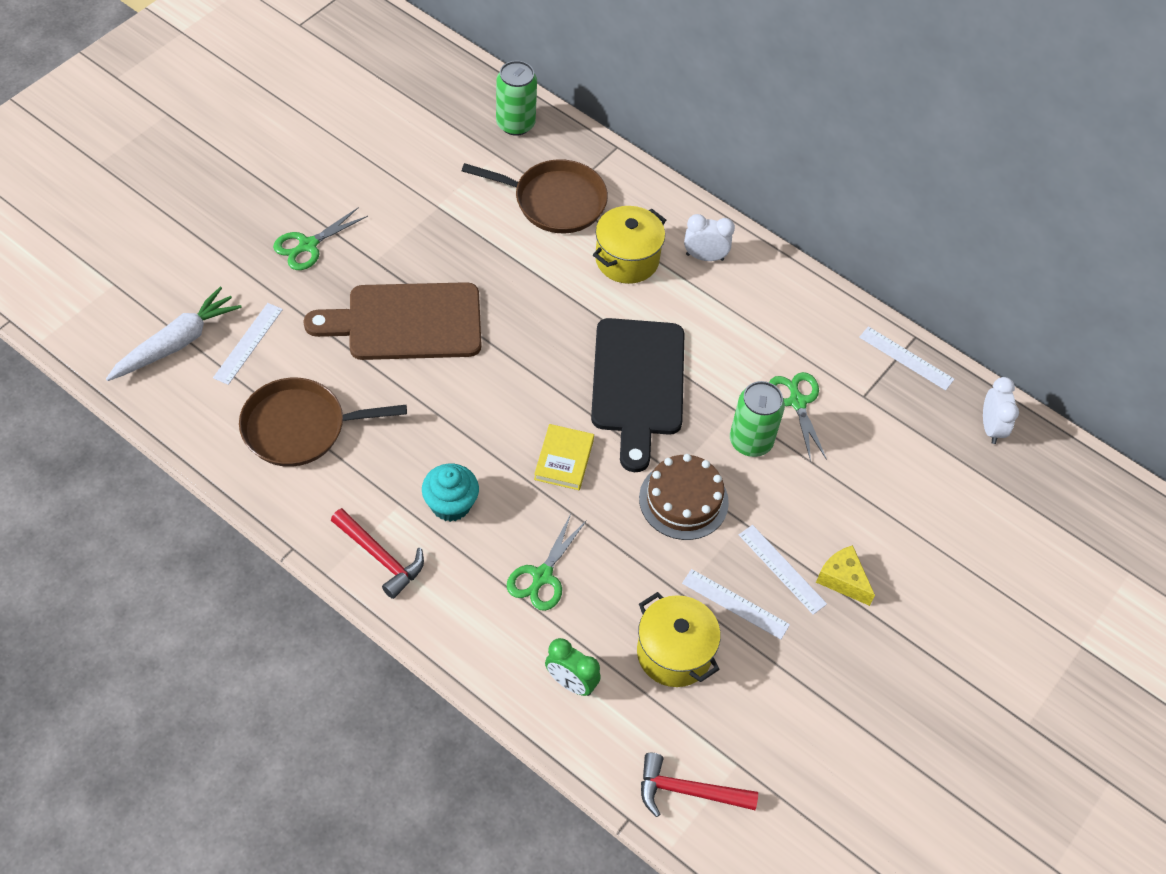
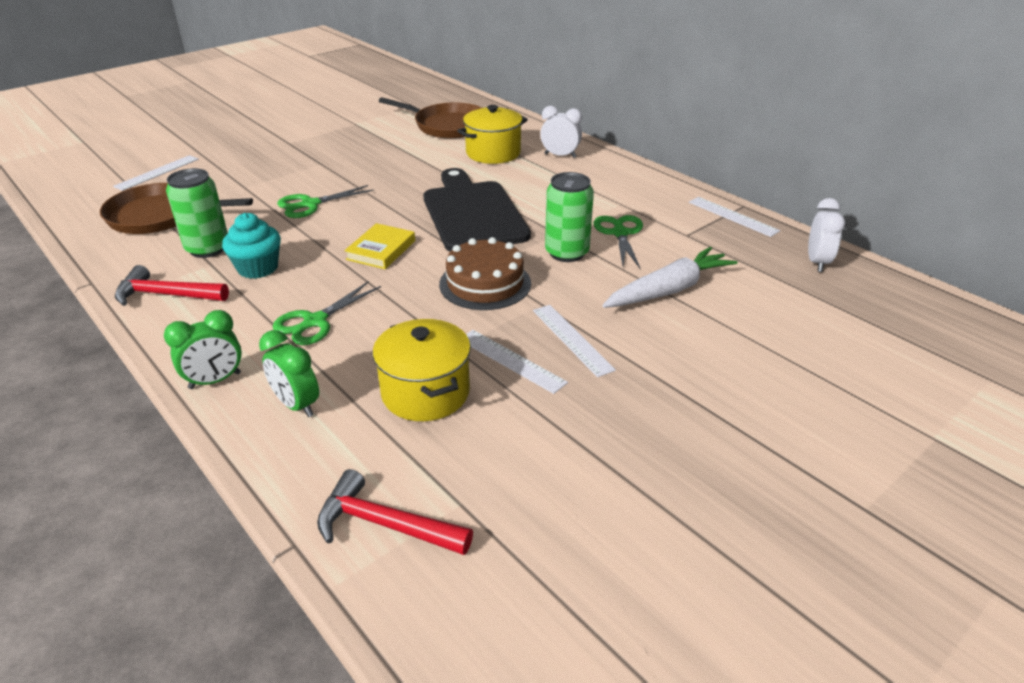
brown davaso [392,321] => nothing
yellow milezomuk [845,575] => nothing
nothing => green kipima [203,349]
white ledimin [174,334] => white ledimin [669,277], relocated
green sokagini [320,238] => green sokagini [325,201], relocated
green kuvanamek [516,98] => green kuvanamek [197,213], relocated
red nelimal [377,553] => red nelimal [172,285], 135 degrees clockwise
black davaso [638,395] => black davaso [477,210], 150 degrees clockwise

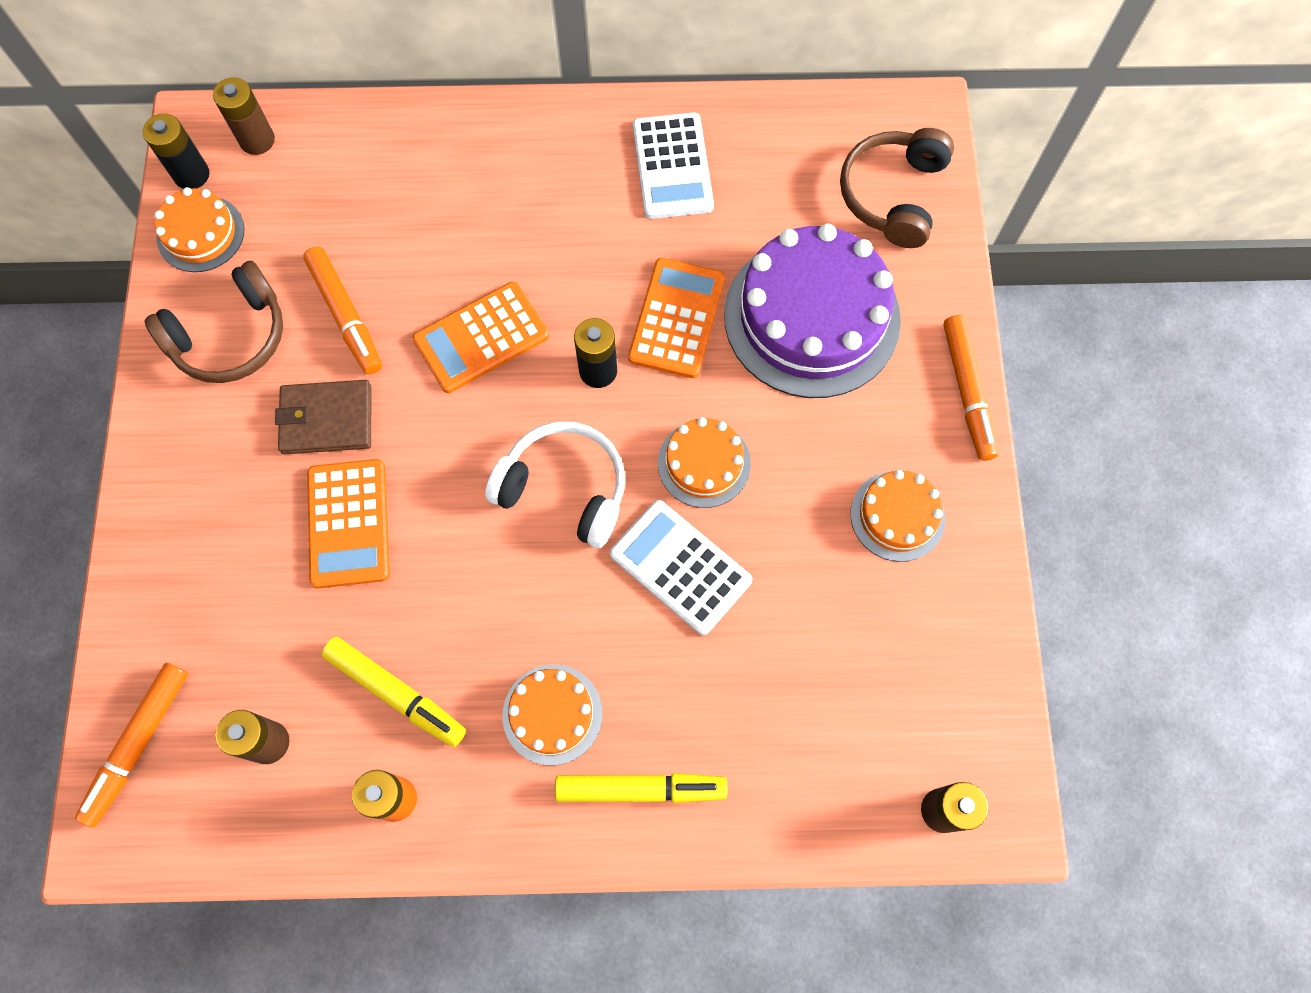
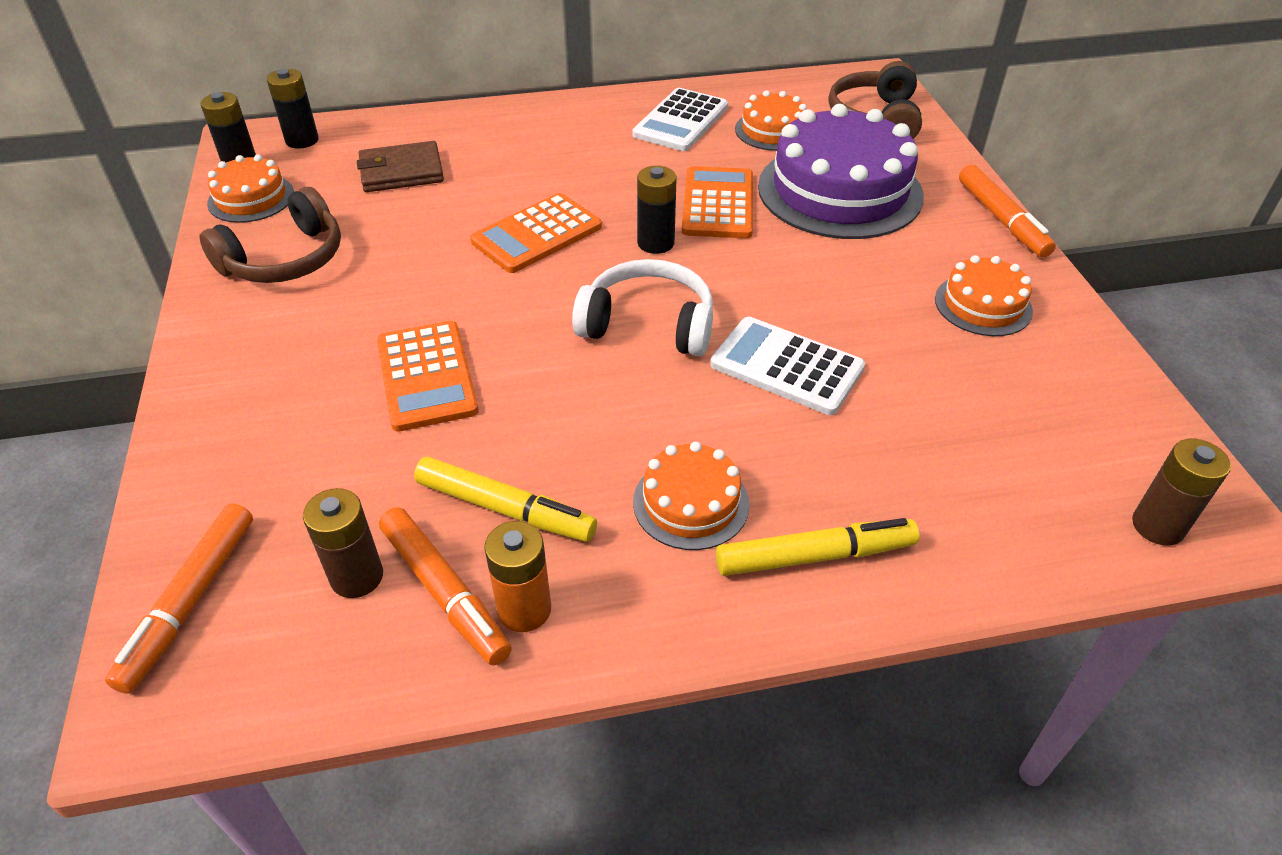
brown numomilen [323,417] => brown numomilen [400,166], relocated
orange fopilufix [342,310] => orange fopilufix [445,586], relocated
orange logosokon [704,462] => orange logosokon [771,120], relocated
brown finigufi [244,116] => black finigufi [293,109]
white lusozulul [673,165] => white lusozulul [680,119], 45 degrees clockwise

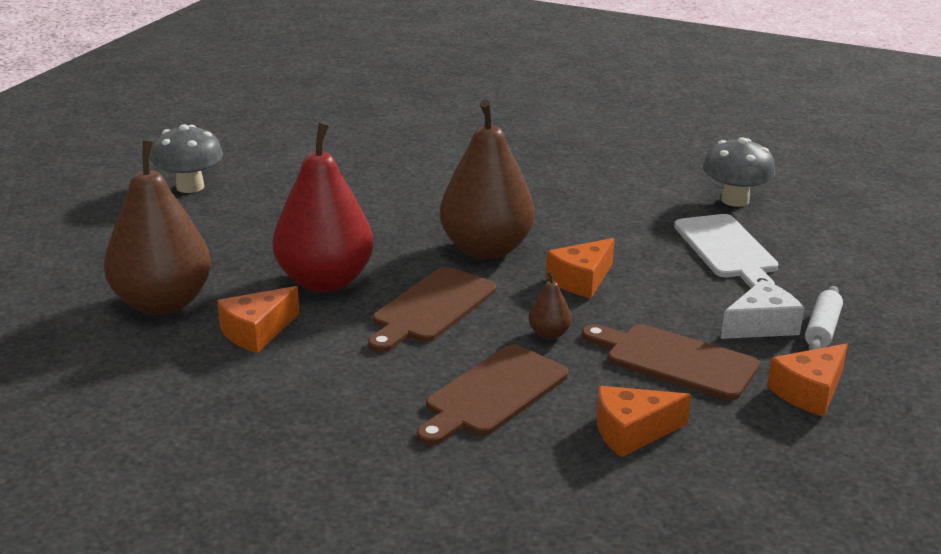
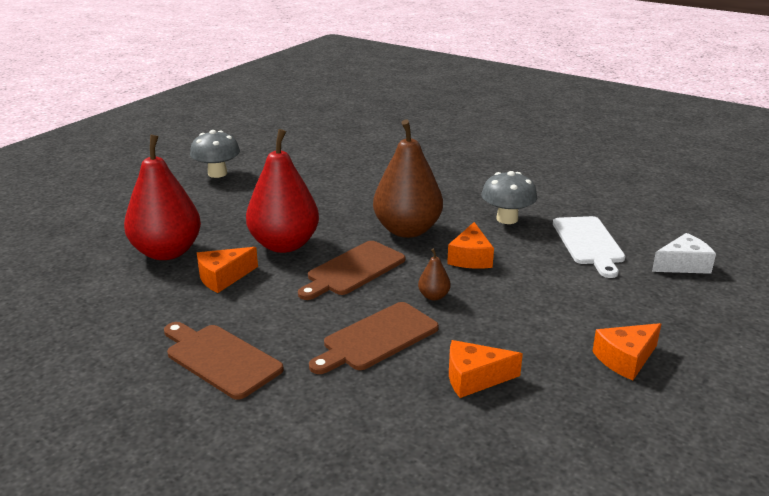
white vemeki [824,318] => nothing
brown davaso [671,362] => brown davaso [224,361], relocated
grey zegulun [739,172] => grey zegulun [509,197], relocated
white milezomuk [762,309] => white milezomuk [684,253], relocated
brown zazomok [157,227] => red zazomok [162,197]
orange milezomuk [580,268] => orange milezomuk [470,245], 45 degrees counterclockwise

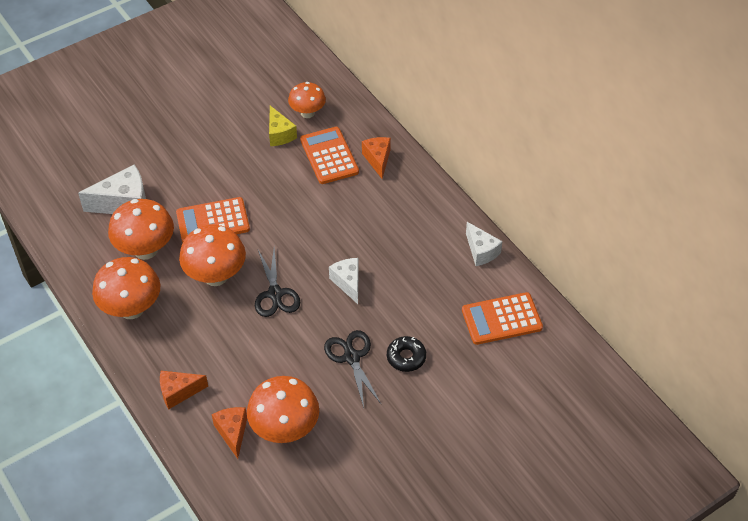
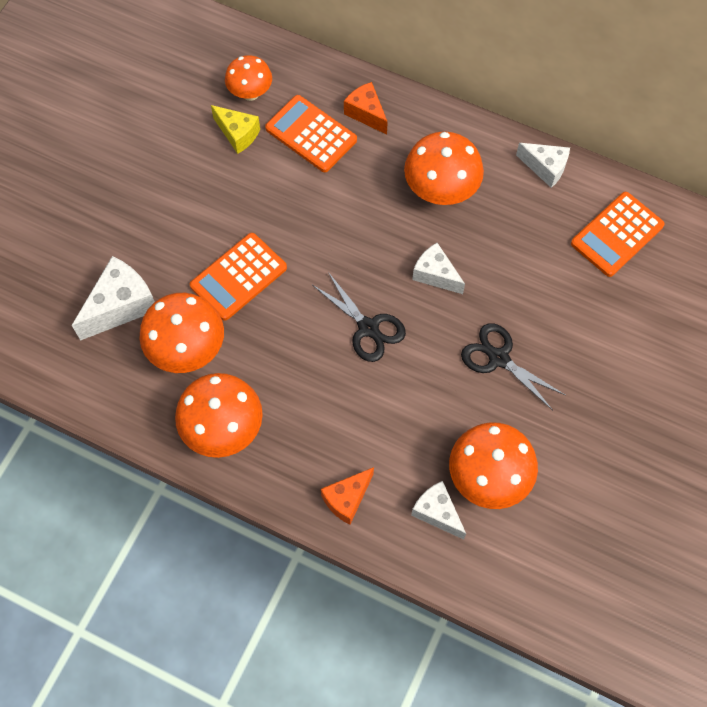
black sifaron [406,354] => nothing
orange zegulun [212,255] => orange zegulun [444,168], relocated
orange milezomuk [229,433] => white milezomuk [438,510]

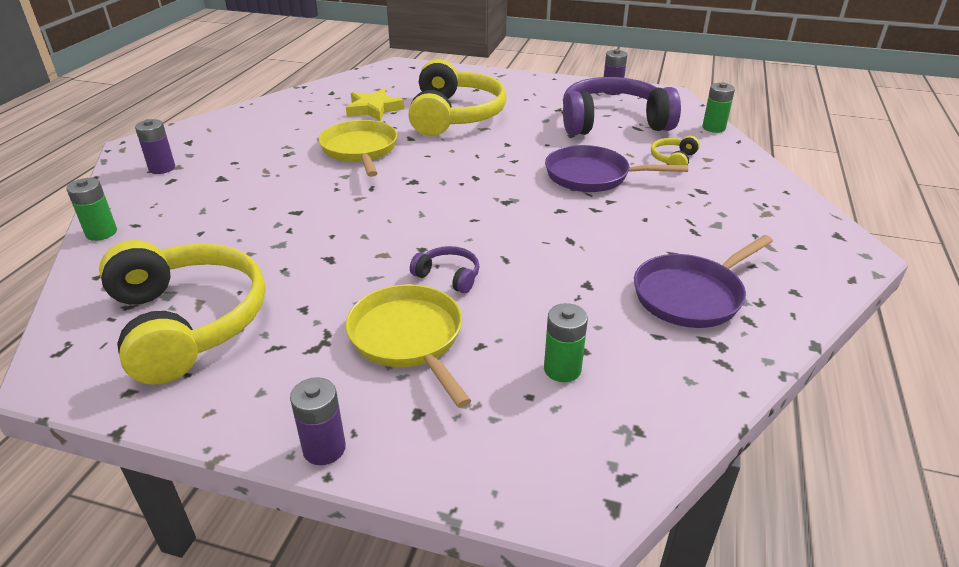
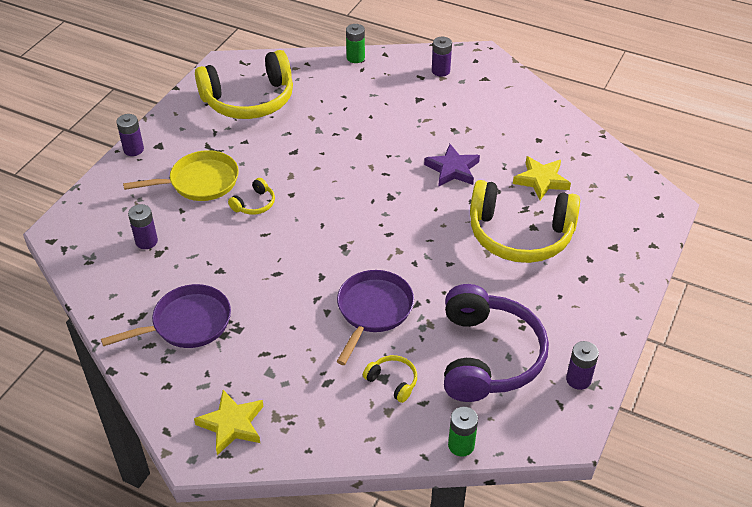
nothing => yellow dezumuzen [229,422]
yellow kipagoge [358,148] => purple dezumuzen [452,165]
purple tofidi [445,269] => yellow tofidi [251,196]
green finigufi [566,342] => purple finigufi [143,226]
purple kipagoge [703,281] => purple kipagoge [166,316], 90 degrees clockwise

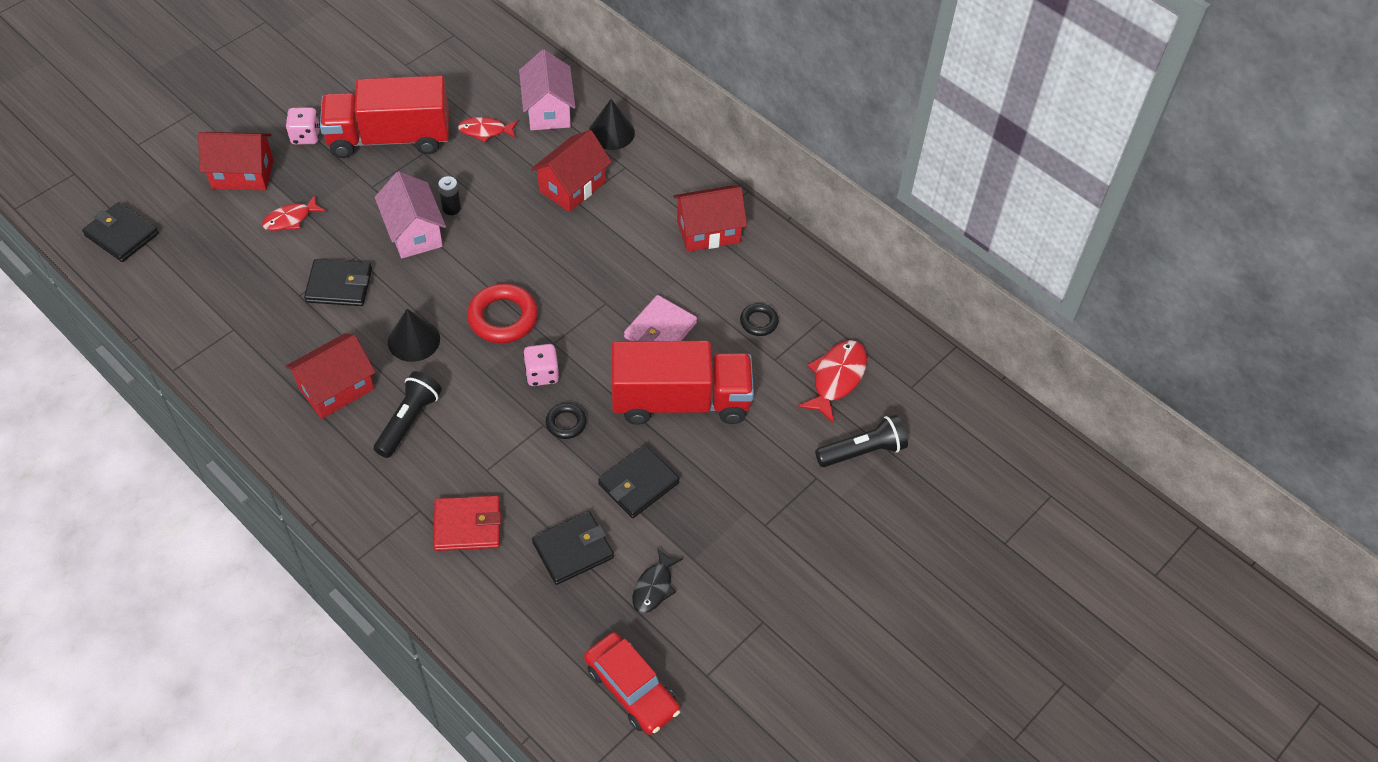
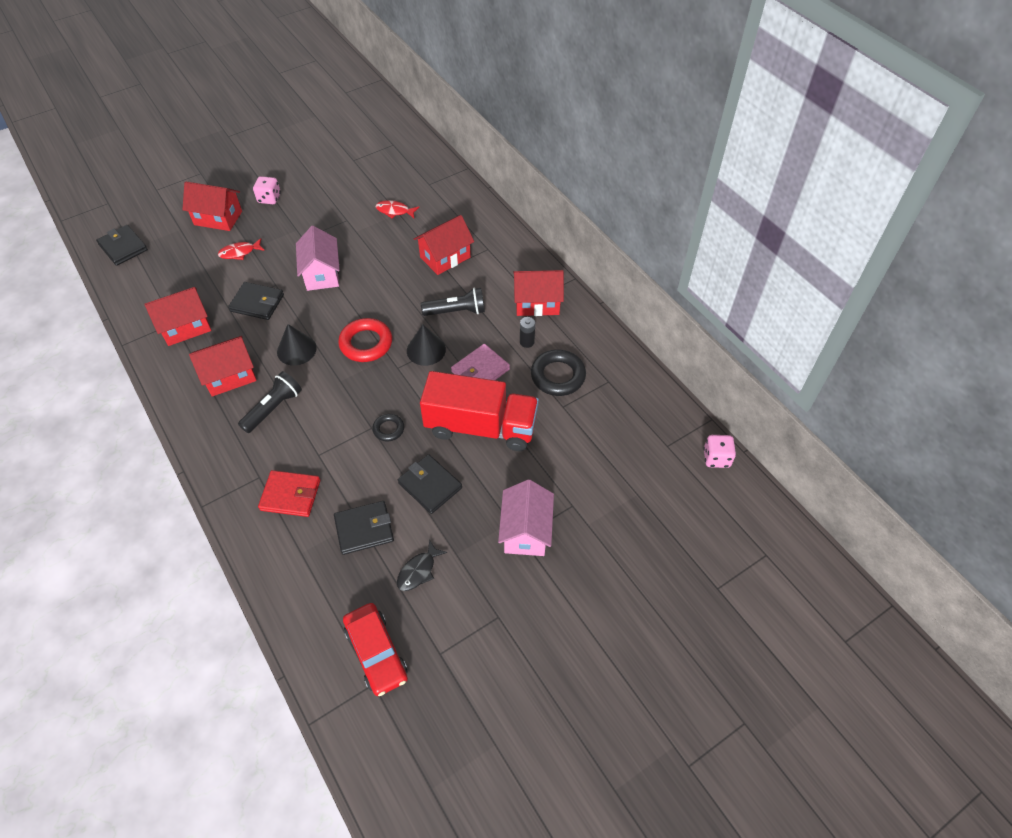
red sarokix [384,117] => nothing
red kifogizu [832,382] => nothing
nothing => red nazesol [177,316]
black finigufi [449,195] => black finigufi [527,332], relocated
pink nazesol [547,89] => pink nazesol [526,518], relocated
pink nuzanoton [541,365] => pink nuzanoton [719,451], relocated
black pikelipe [612,124] => black pikelipe [426,345], relocated
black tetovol [861,441] => black tetovol [453,302], relocated
black numomilen [639,481] => black numomilen [430,484], 75 degrees clockwise
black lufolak [759,319] => black lufolak [558,372], x1.81

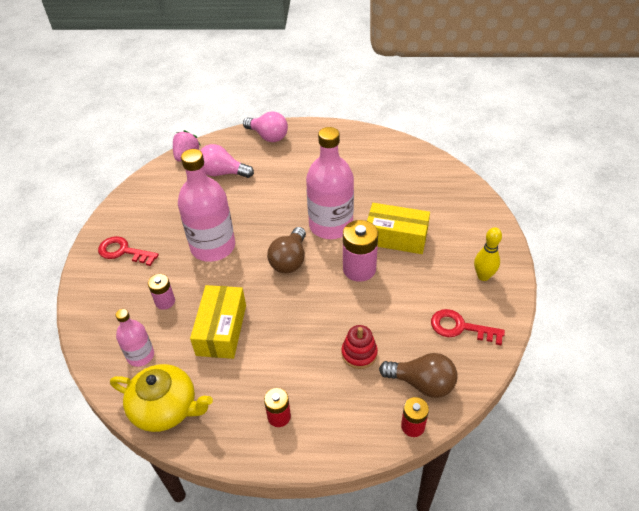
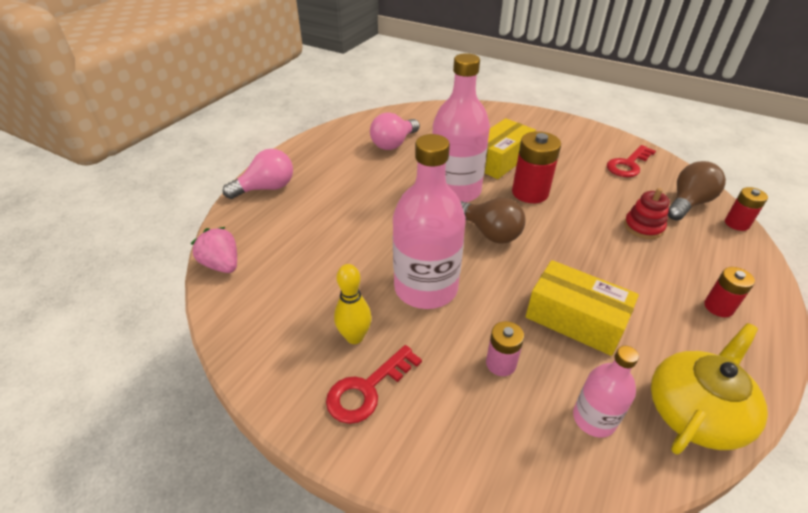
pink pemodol [227,161] => pink pemodol [395,131], relocated
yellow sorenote [488,254] => yellow sorenote [353,304], relocated
pink finigufi [360,251] => red finigufi [536,167]

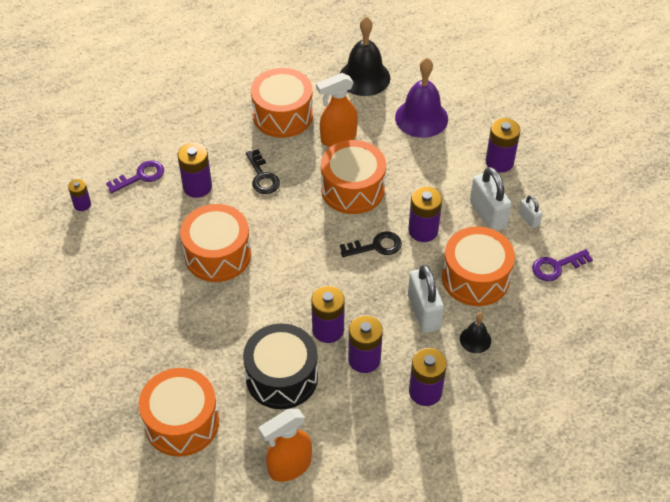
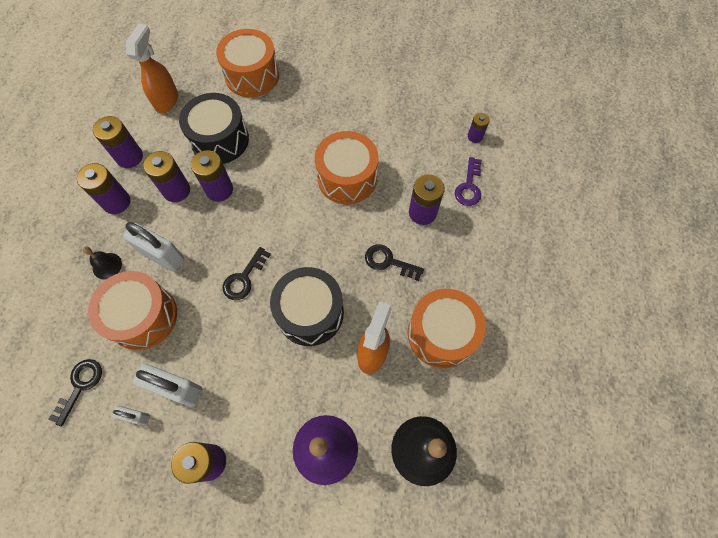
purple finigufi [425,214] => purple finigufi [118,142], relocated
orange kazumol [353,177] => black kazumol [307,306]
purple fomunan [562,265] => black fomunan [75,392]

